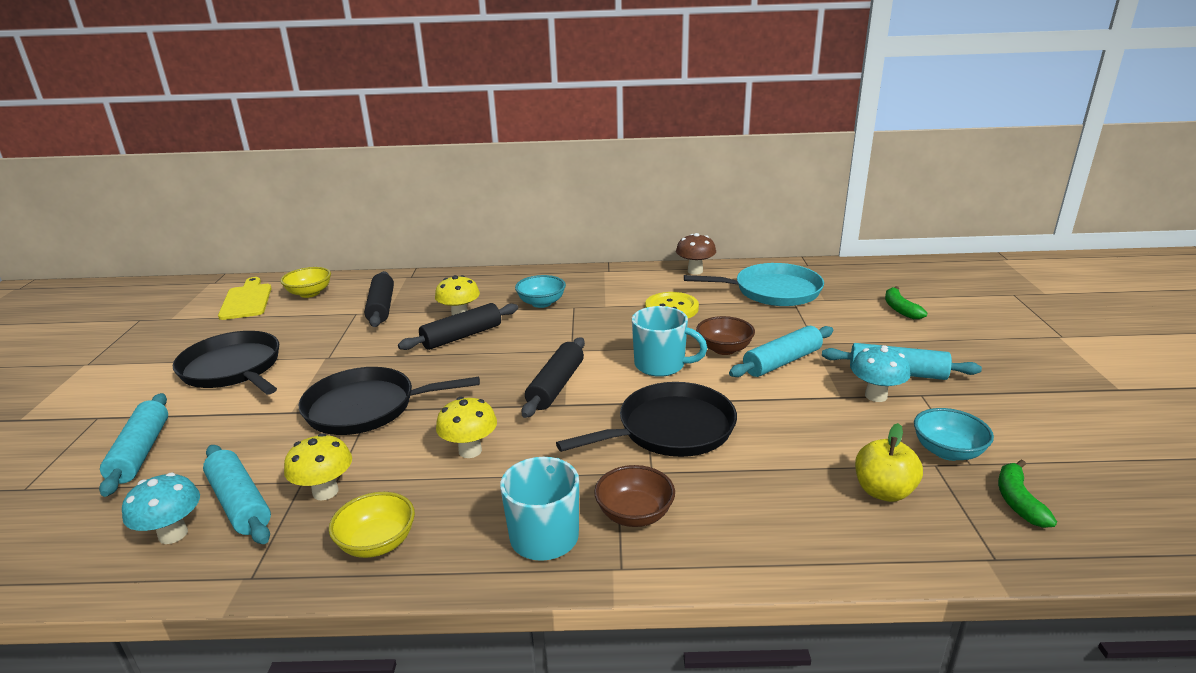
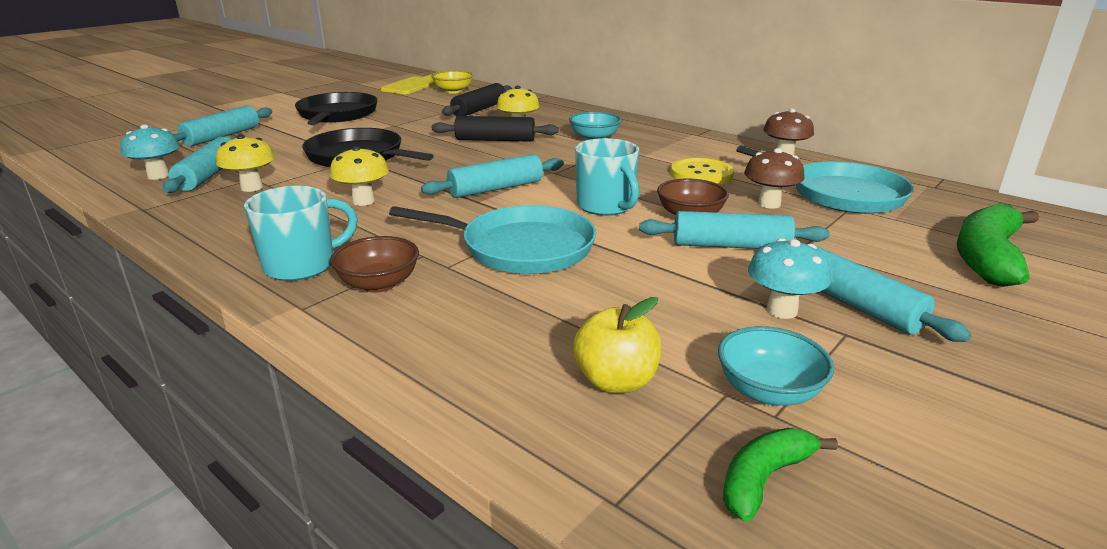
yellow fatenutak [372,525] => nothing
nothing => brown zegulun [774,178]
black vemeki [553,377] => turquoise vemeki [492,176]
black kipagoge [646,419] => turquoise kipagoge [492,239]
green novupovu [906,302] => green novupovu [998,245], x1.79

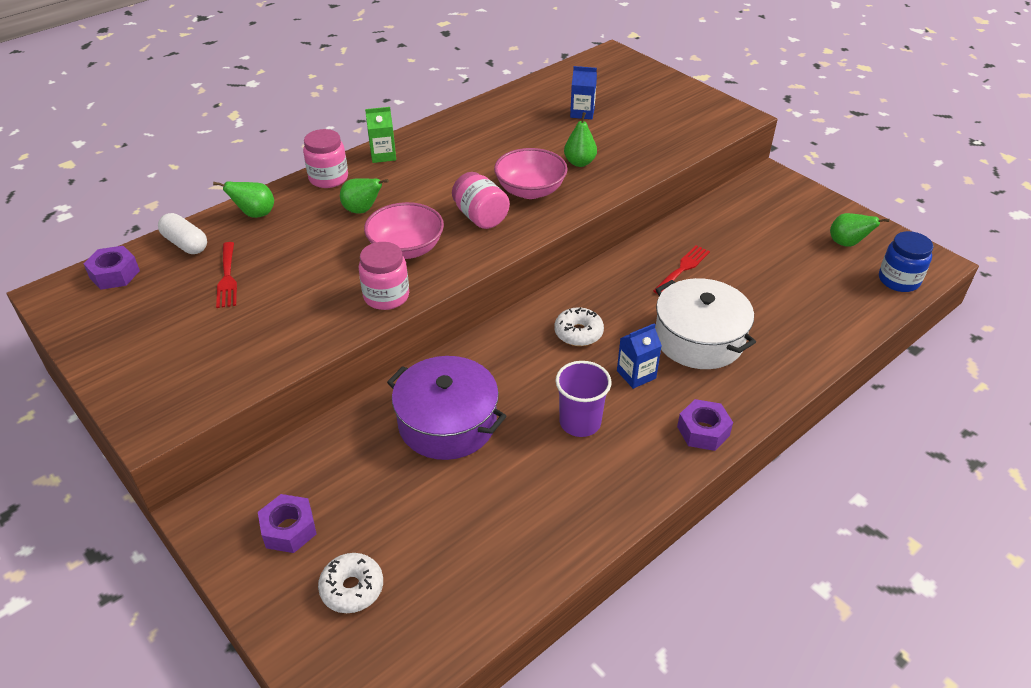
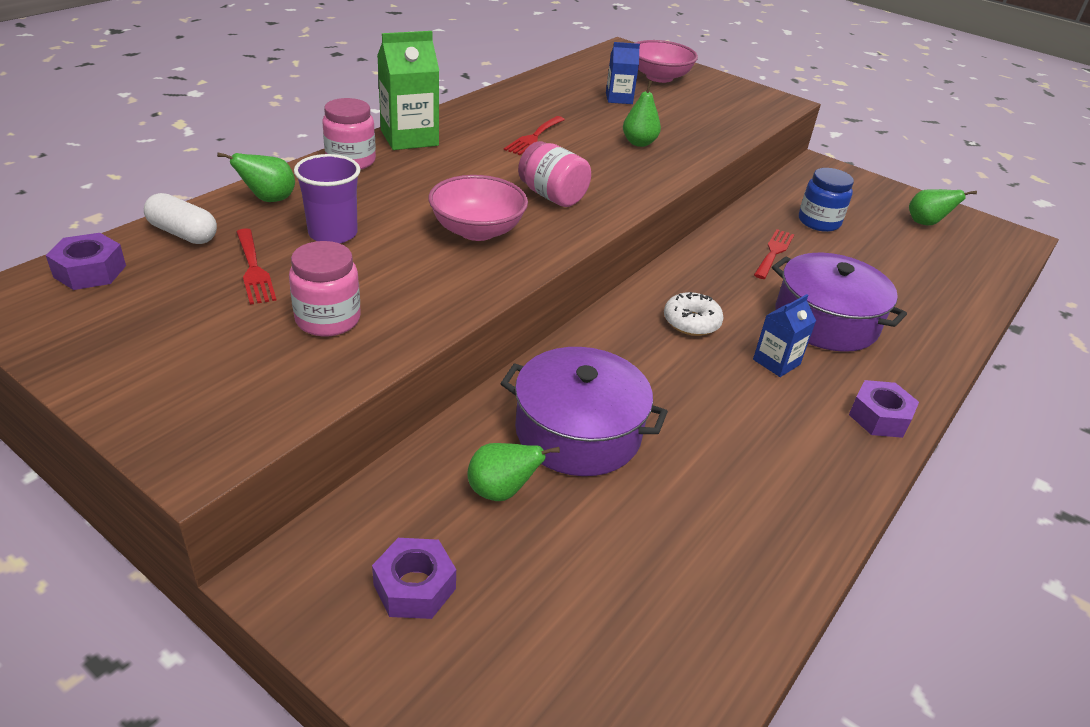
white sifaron [350,583] => nothing
nothing => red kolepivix [534,135]
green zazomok [364,196] => green zazomok [513,472], relocated
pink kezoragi [384,276] => pink kezoragi [325,288], relocated
pink fatenutak [531,173] => pink fatenutak [667,61], relocated
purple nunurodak [583,399] => purple nunurodak [327,198], relocated
blue kezoragi [906,261] => blue kezoragi [826,200], relocated
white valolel [705,323] => purple valolel [839,302]
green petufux [380,135] => green petufux [408,90], x1.64

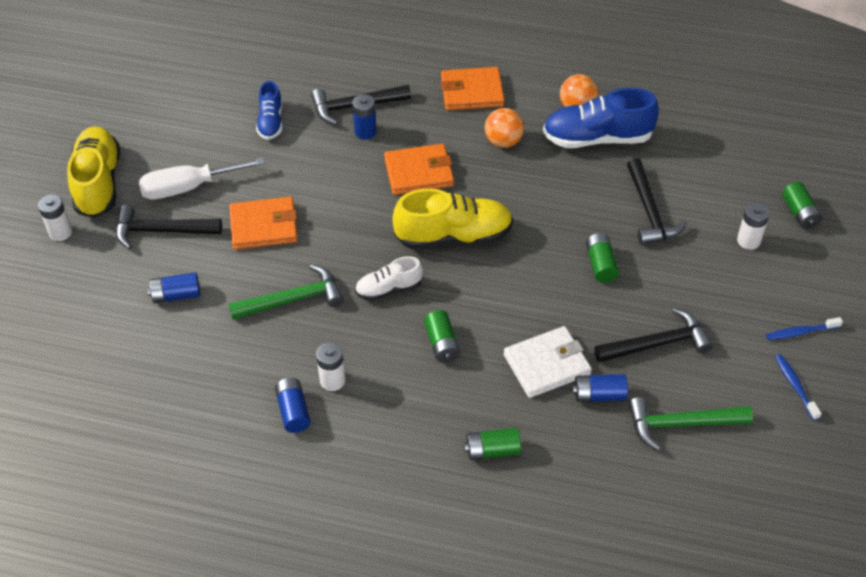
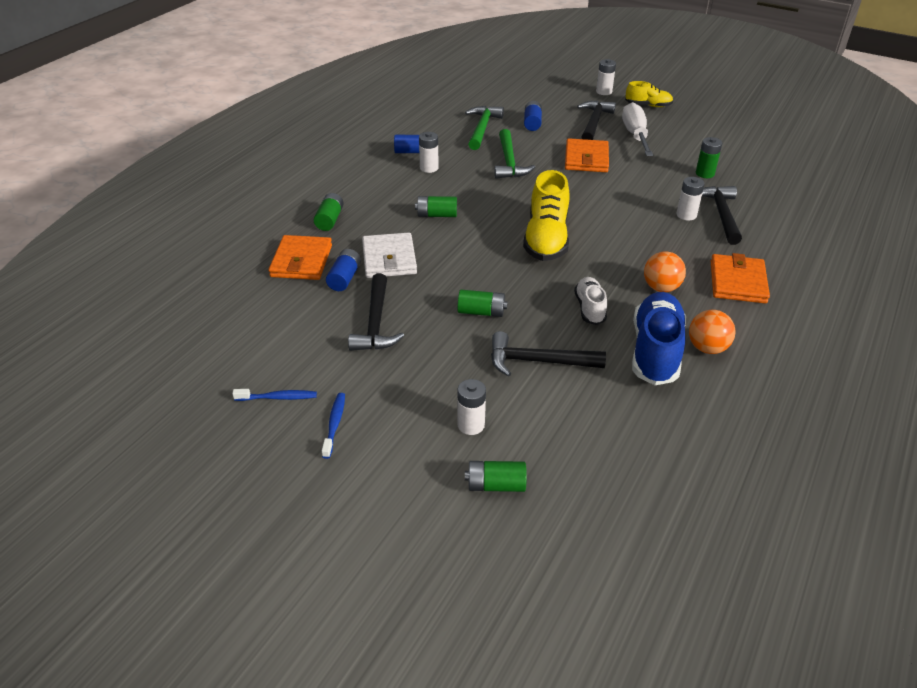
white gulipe [389,278] => white gulipe [590,301], relocated
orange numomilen [419,169] => orange numomilen [300,257], relocated
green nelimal [691,424] => green nelimal [484,128], relocated
blue gulipe [269,110] => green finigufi [709,157]
blue finigufi [364,117] => white finigufi [690,199]
yellow gulipe [93,172] => yellow gulipe [649,94], x0.56

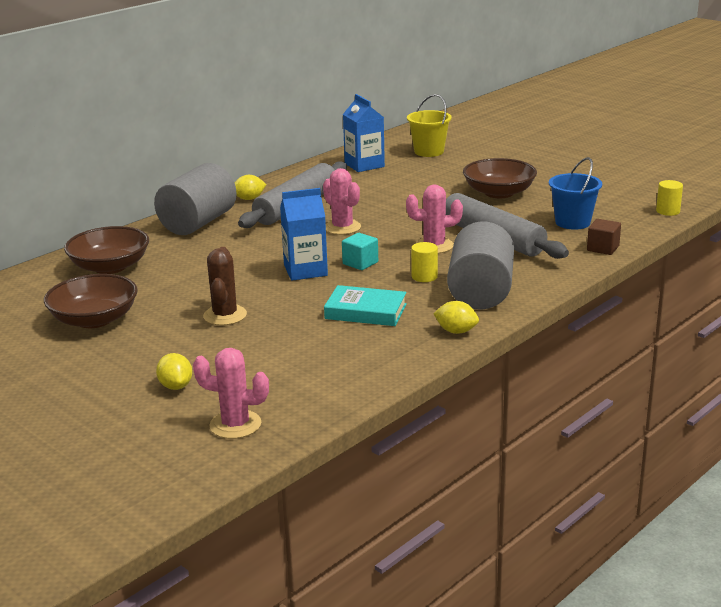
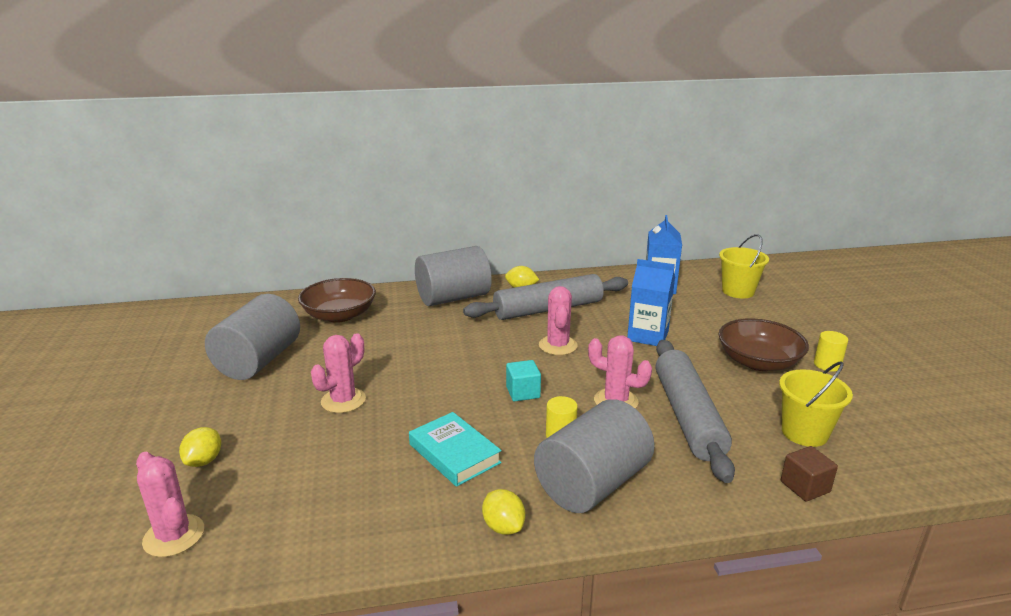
blue petufux [304,234] => blue petufux [651,302], relocated
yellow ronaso [669,198] => yellow ronaso [831,351], relocated
brown fatenutak [91,301] => grey ronaso [252,337]
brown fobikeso [225,286] => pink fobikeso [338,373]
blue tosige [575,193] => yellow tosige [816,404]

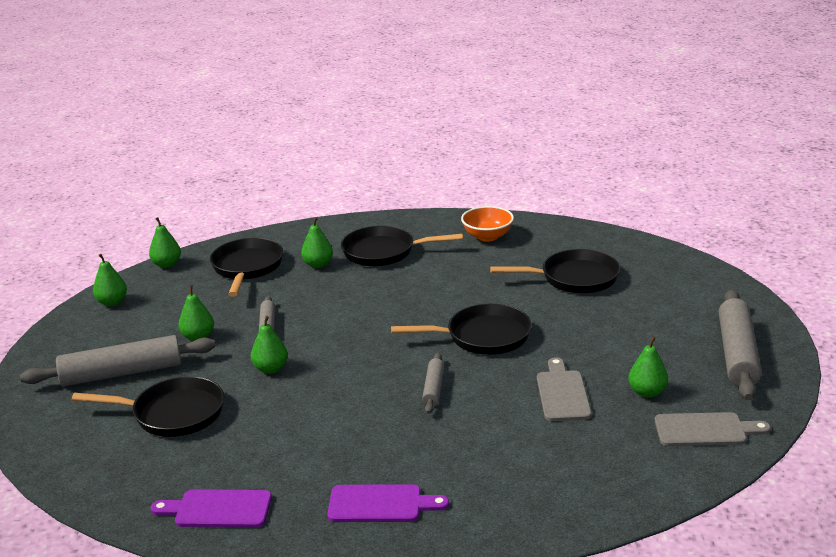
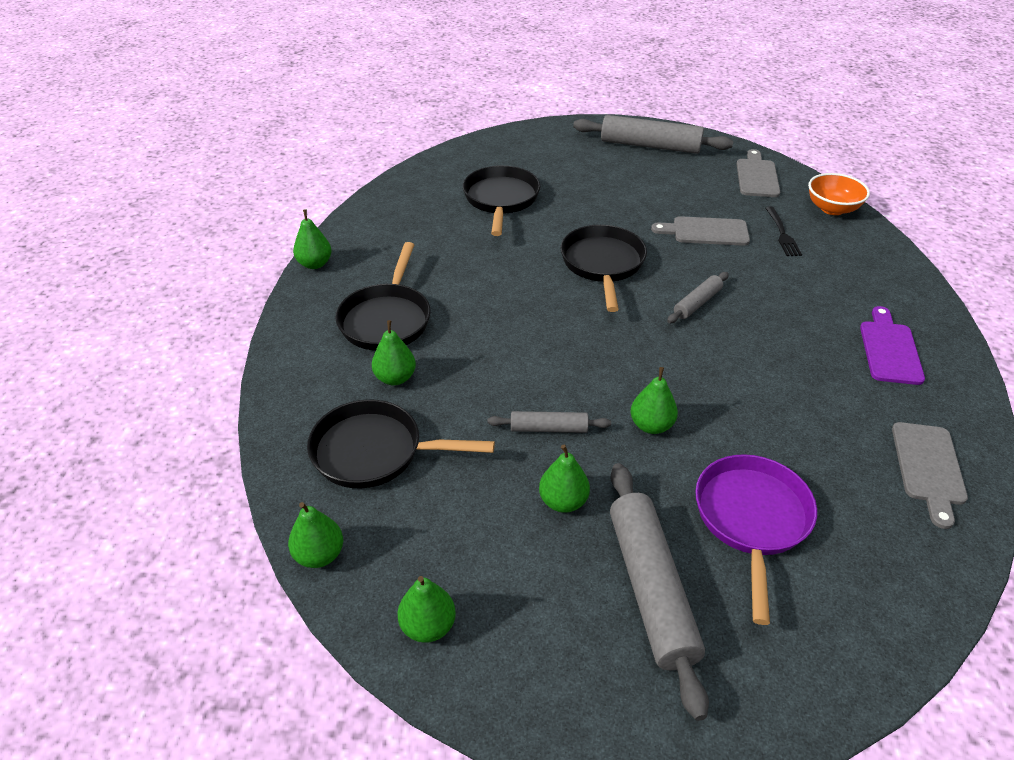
nothing => black kolepivix [784,231]
orange fatenutak [487,224] => orange fatenutak [839,194], relocated
green zazomok [648,367] => green zazomok [312,239], relocated
black kipagoge [148,406] => purple kipagoge [756,539]
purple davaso [211,508] => grey davaso [930,475]
grey vemeki [433,383] => grey vemeki [698,297], 60 degrees counterclockwise

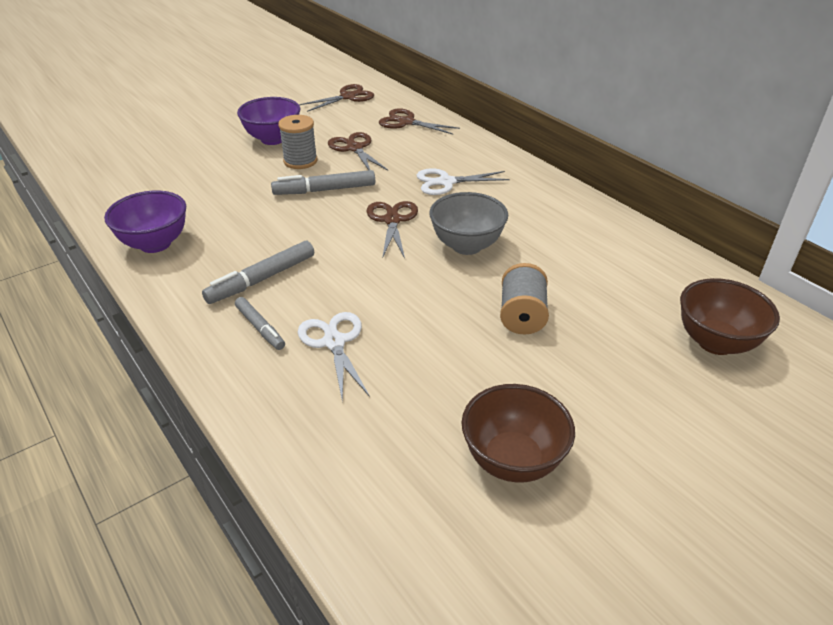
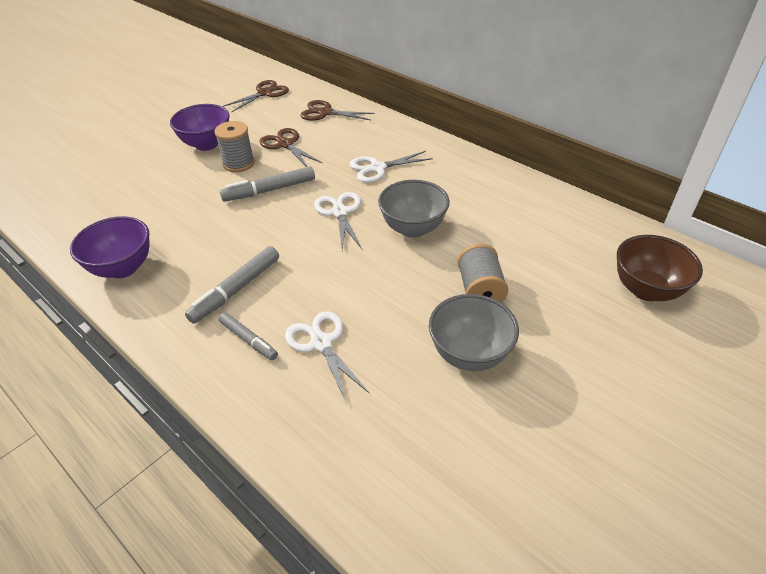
brown fatenutak [518,433] => nothing
nothing => grey fatenutak [474,332]
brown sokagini [392,230] => white sokagini [338,221]

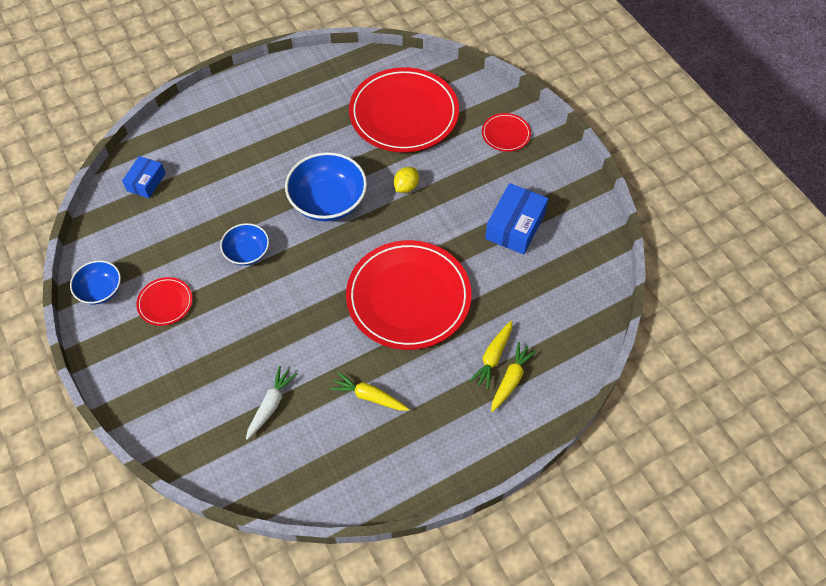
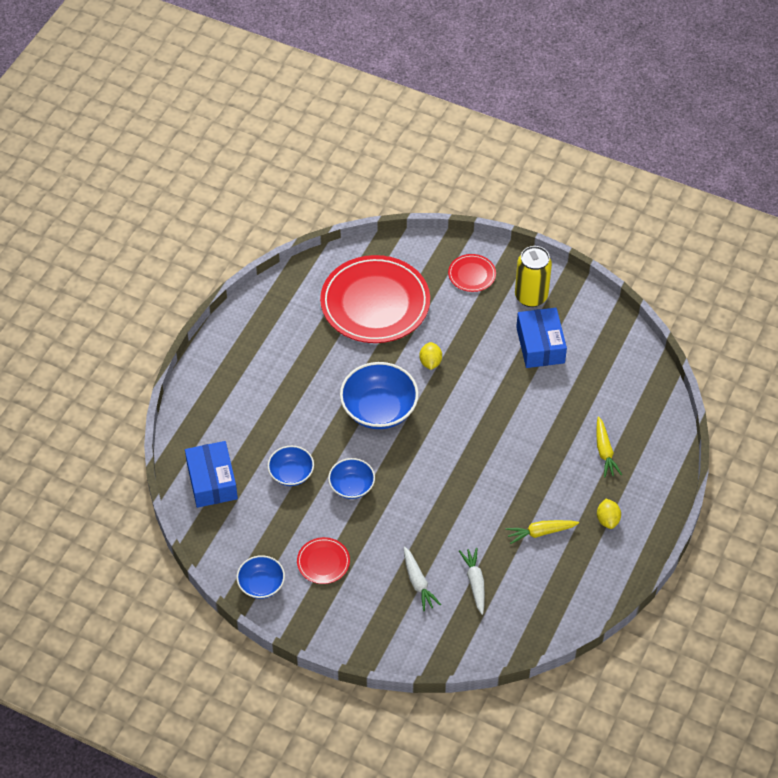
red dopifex [409,295] => nothing
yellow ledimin [514,377] => nothing
nothing => blue fatenutak [291,466]
nothing => white ledimin [422,579]
nothing => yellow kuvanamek [533,276]
nothing => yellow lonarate [609,514]
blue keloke [144,177] => blue keloke [211,474], x1.59

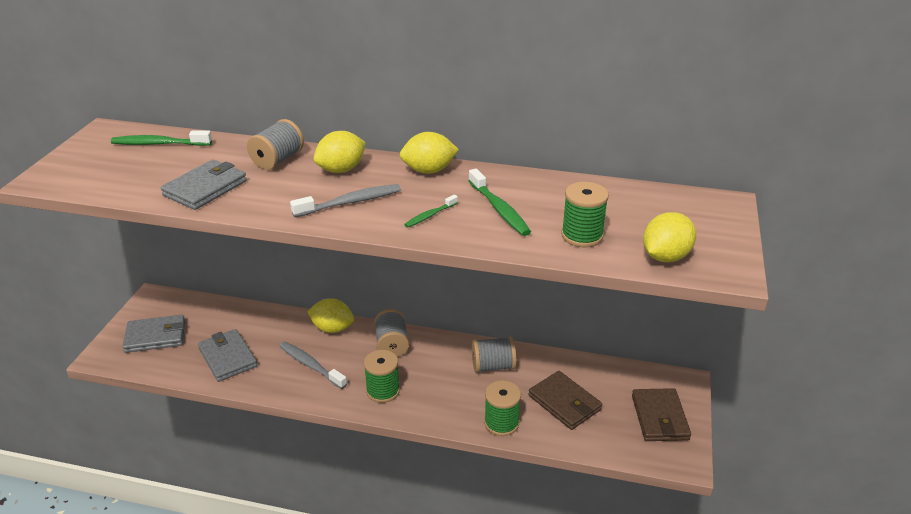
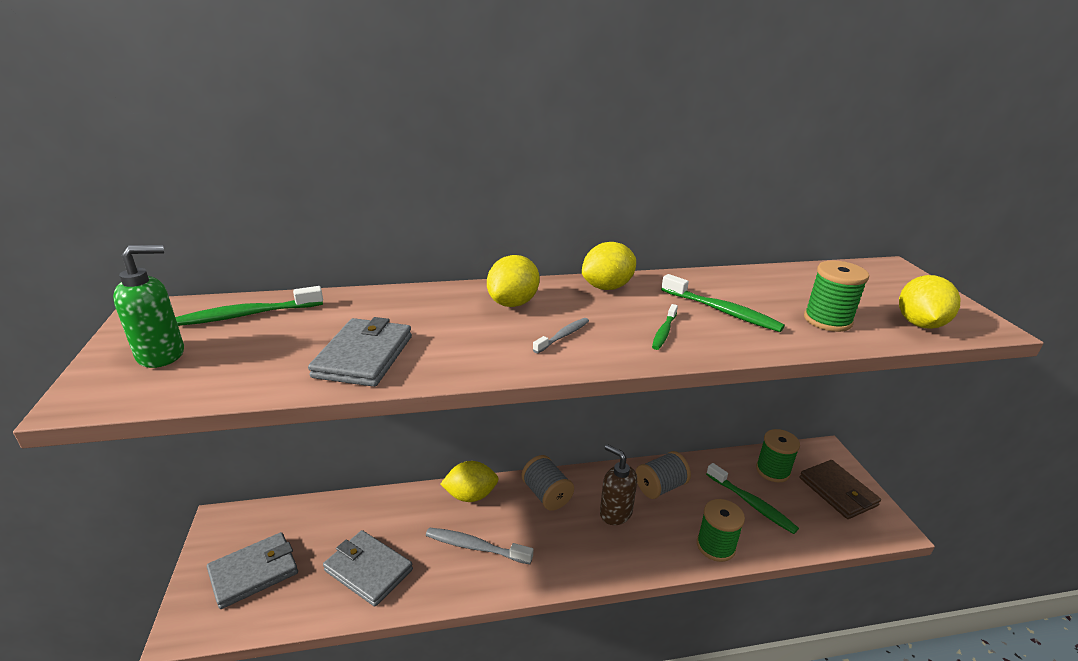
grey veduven [275,144] => nothing
nothing => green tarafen [148,306]
nothing => brown tarafen [618,484]
green veduven [382,376] => green veduven [778,456], relocated
brown numomilen [565,400] => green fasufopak [752,498]
grey fasufopak [345,200] => grey fasufopak [561,335], x0.58

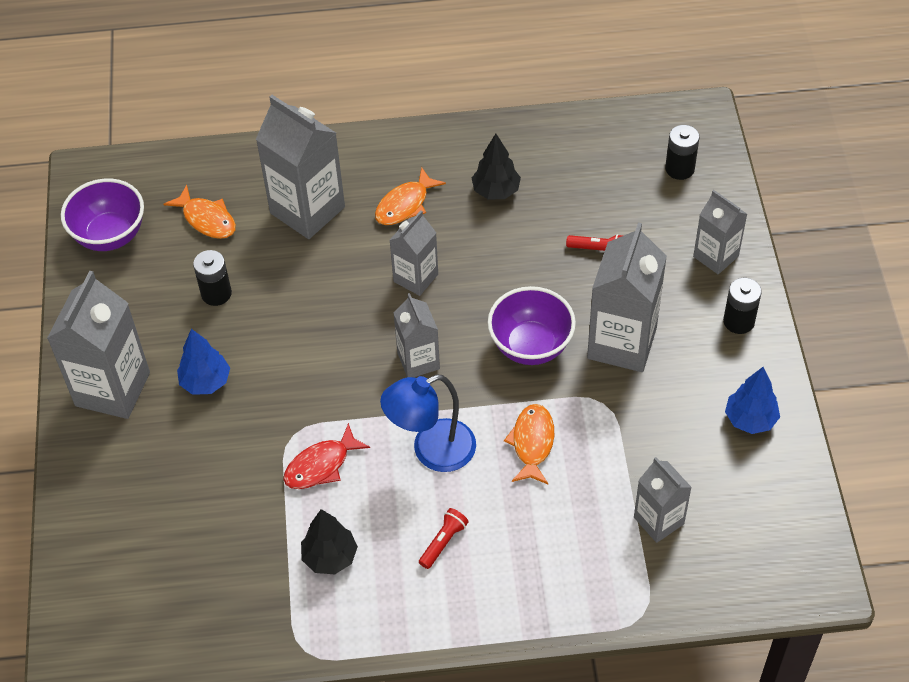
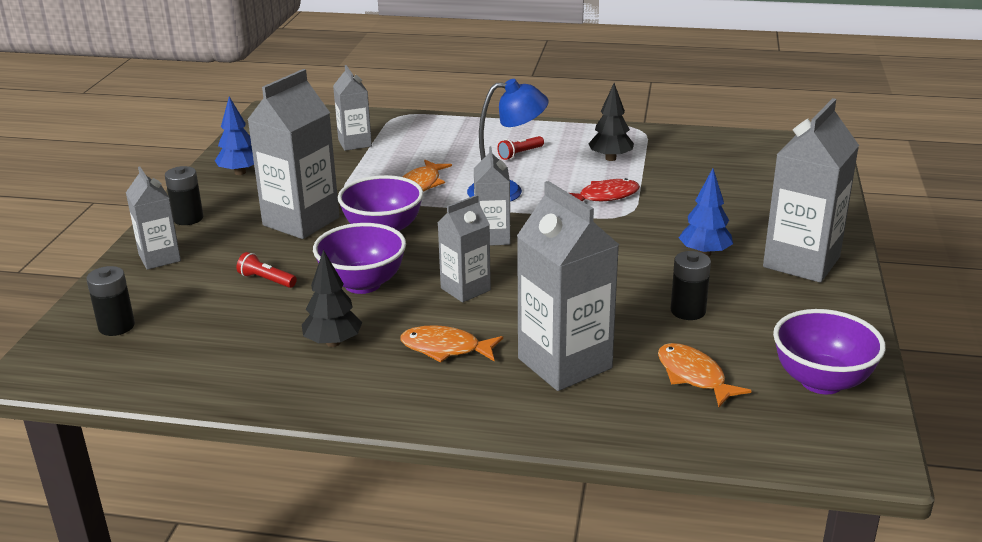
nothing => purple fatenutak [359,258]
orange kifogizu [410,196] => orange kifogizu [451,343], 135 degrees counterclockwise

